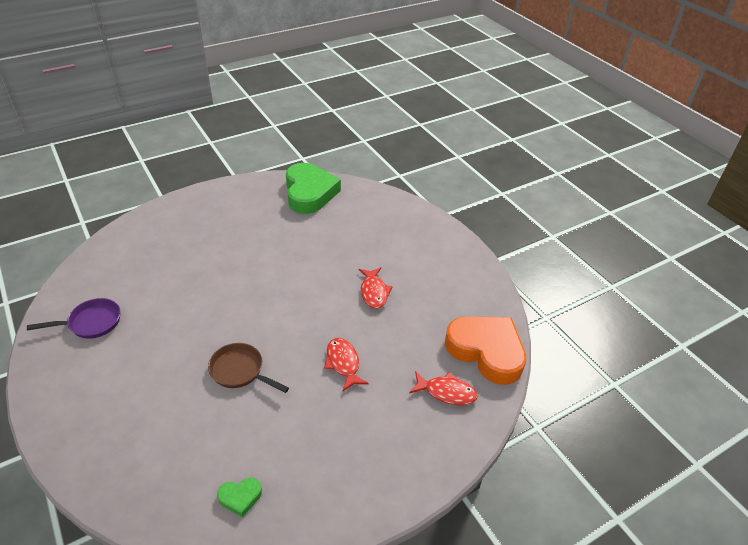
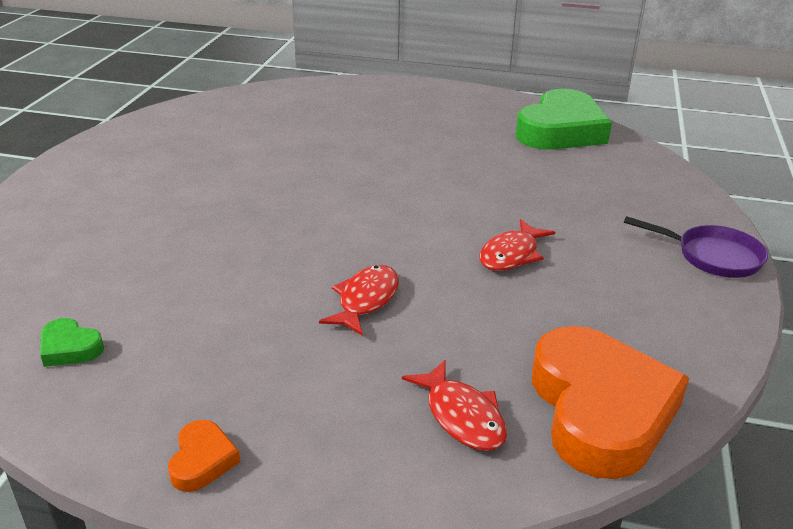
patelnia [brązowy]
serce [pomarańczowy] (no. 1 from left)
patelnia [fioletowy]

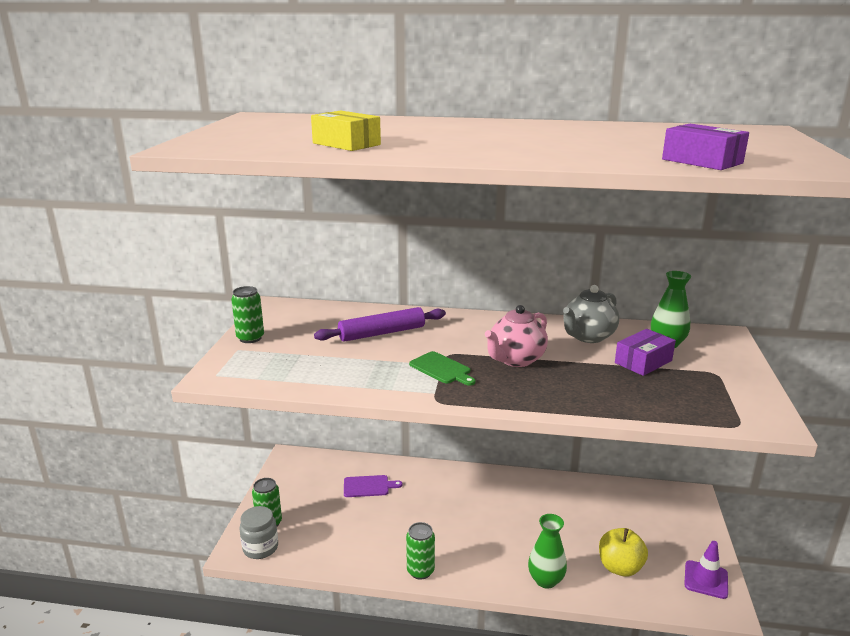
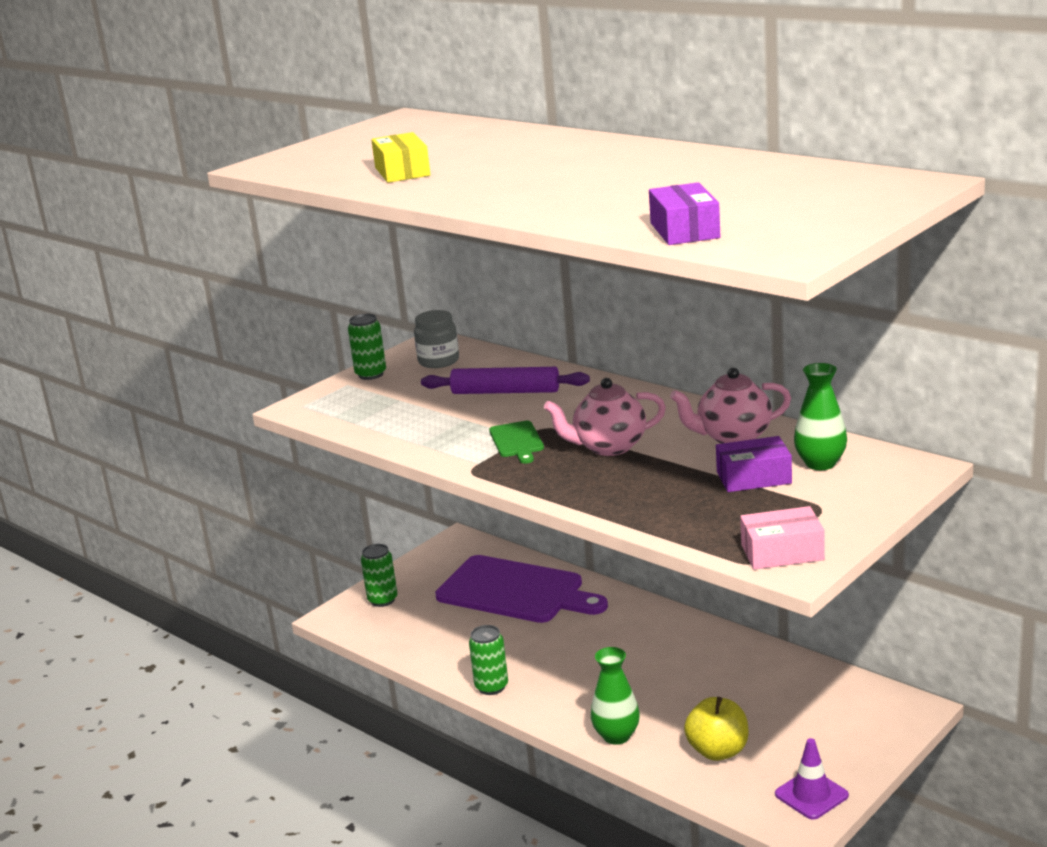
pudełko [różowy]
słoik [szary]
imbryk [różowy] (no. 2 from left)
deska do krojenia [fioletowy]

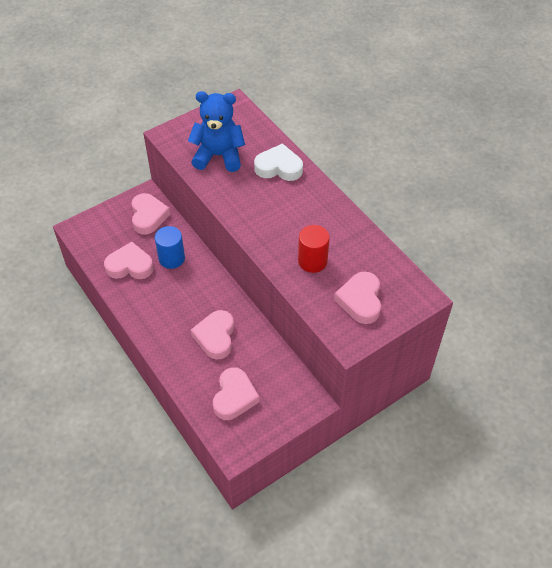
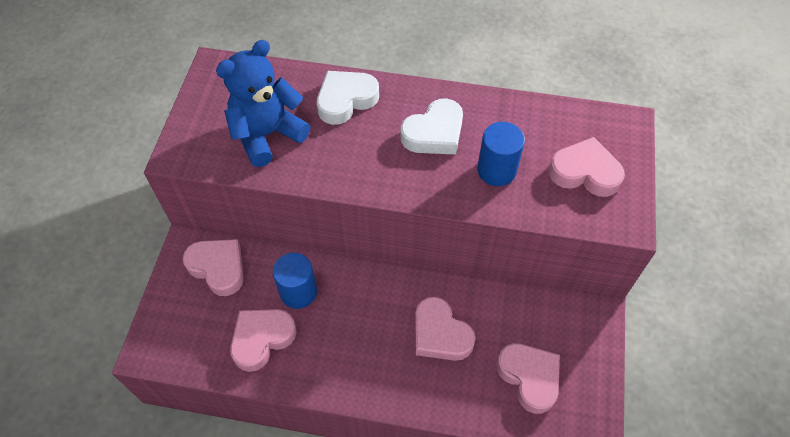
serce [biały] (no. 2 from left)
walec [niebieski] (no. 2 from left)
serce [różowy] (no. 5 from left)

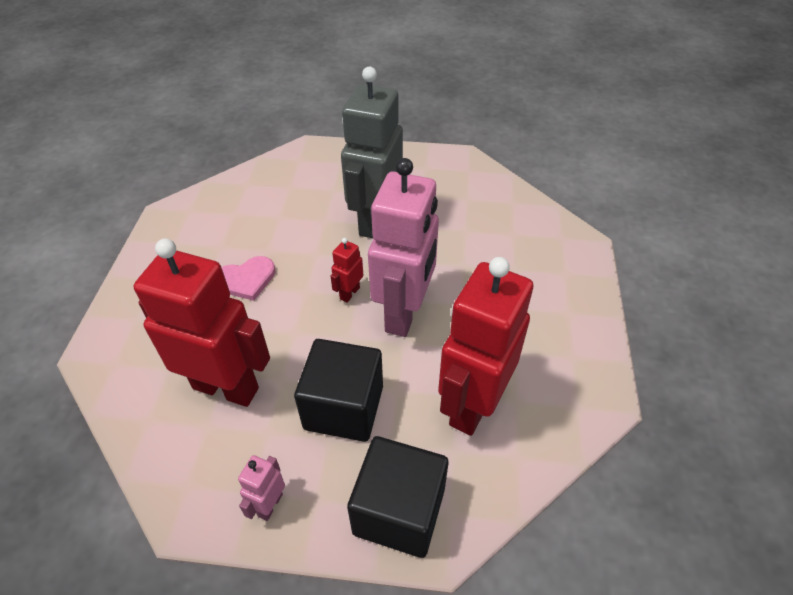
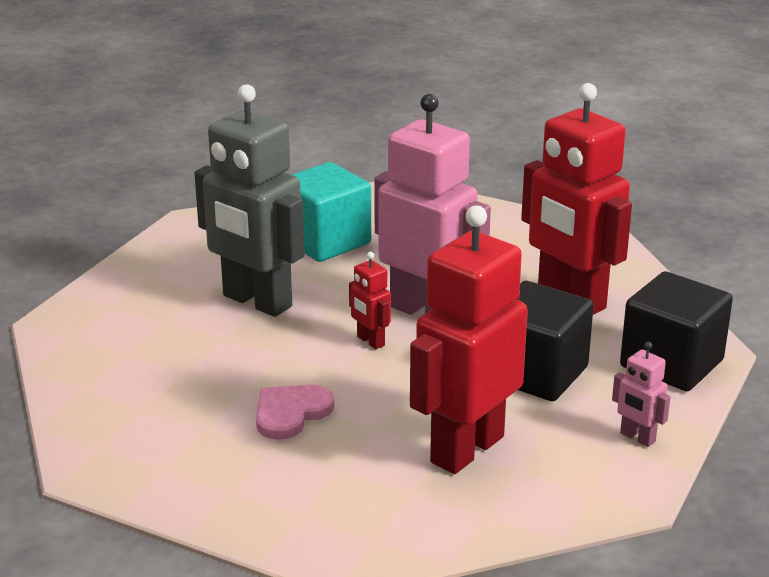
sześcian [turkusowy]
serce [różowy]

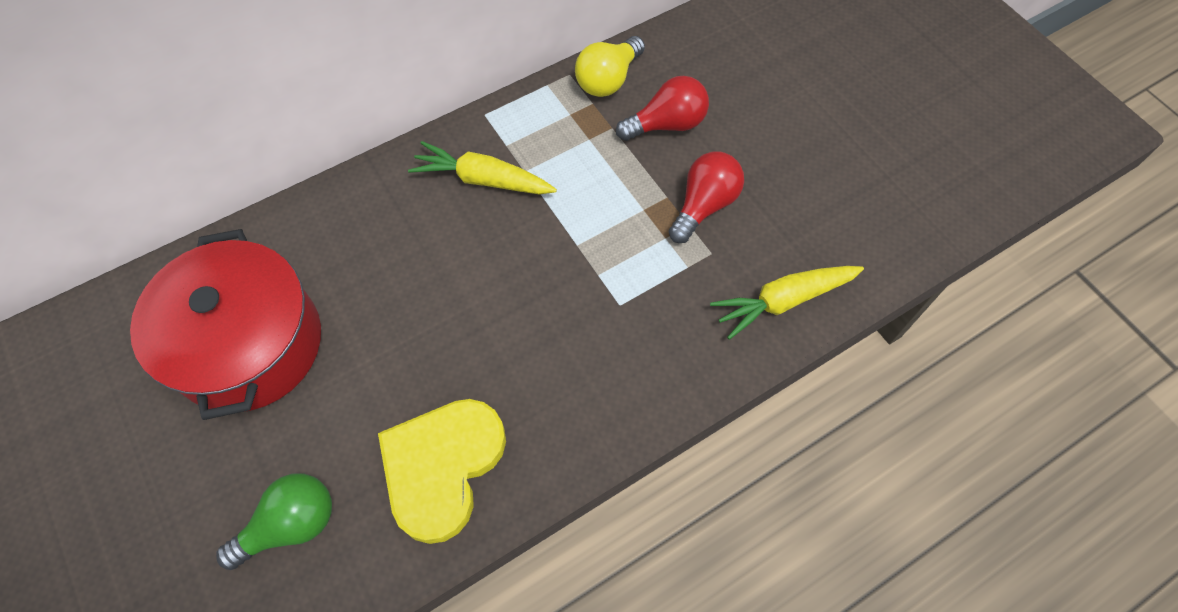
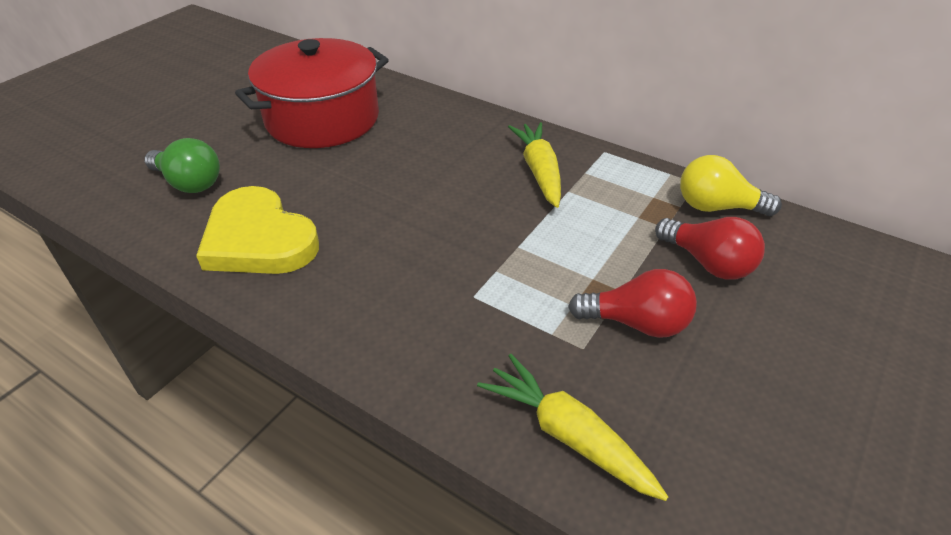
serce [żółty]

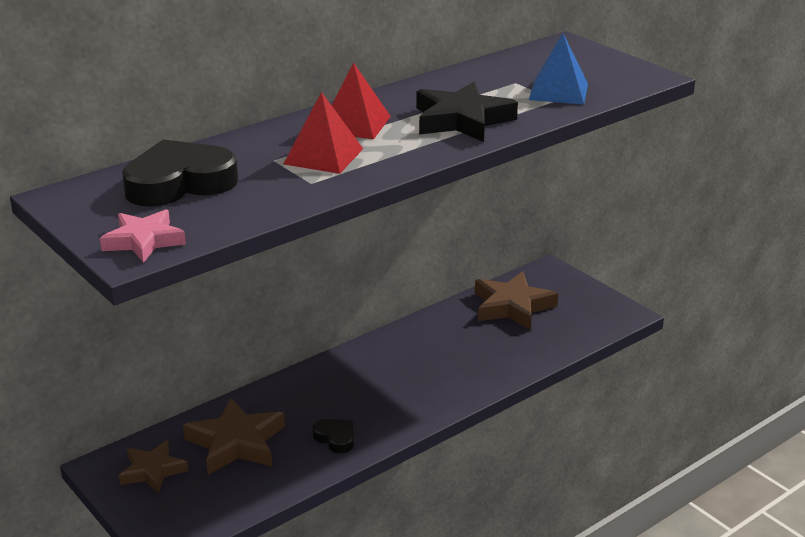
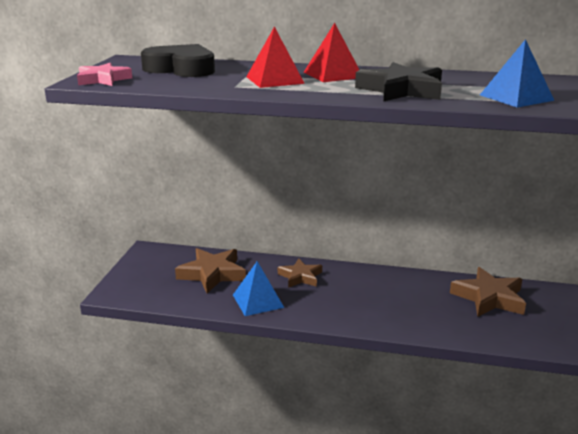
gwiazda [brązowy] (no. 2 from left)
piramida [niebieski] (no. 1 from left)

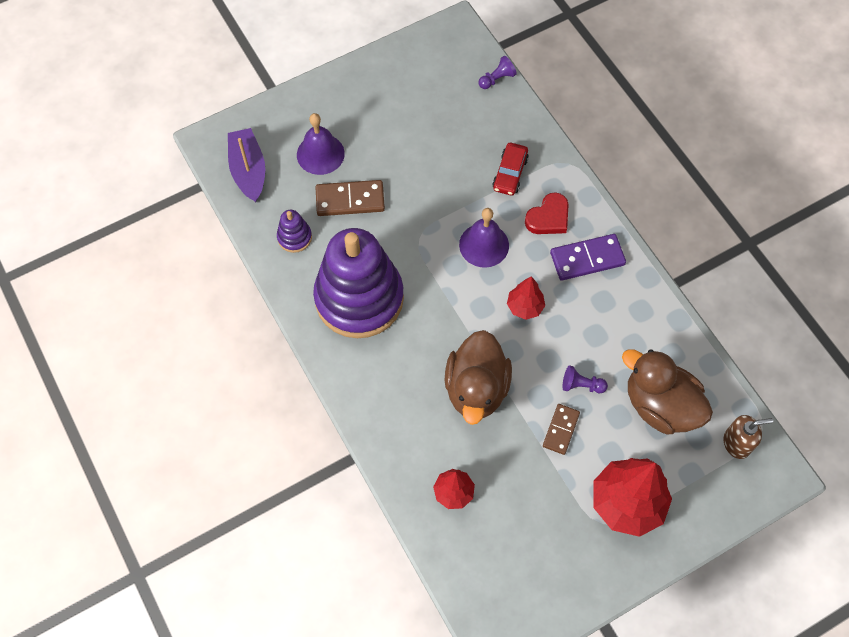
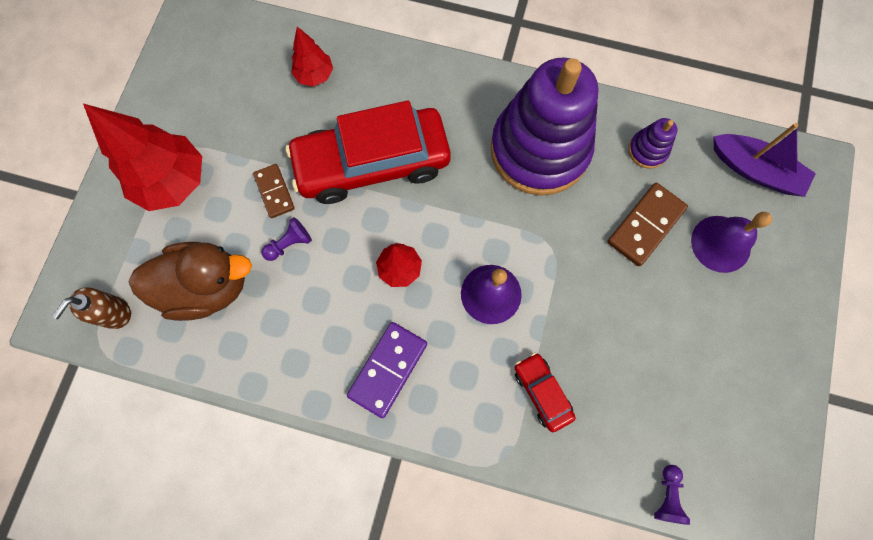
serce [czerwony]
samochód [czerwony] (no. 1 from left)

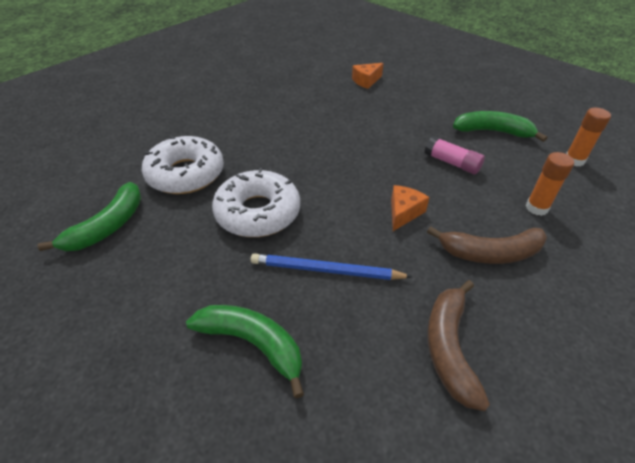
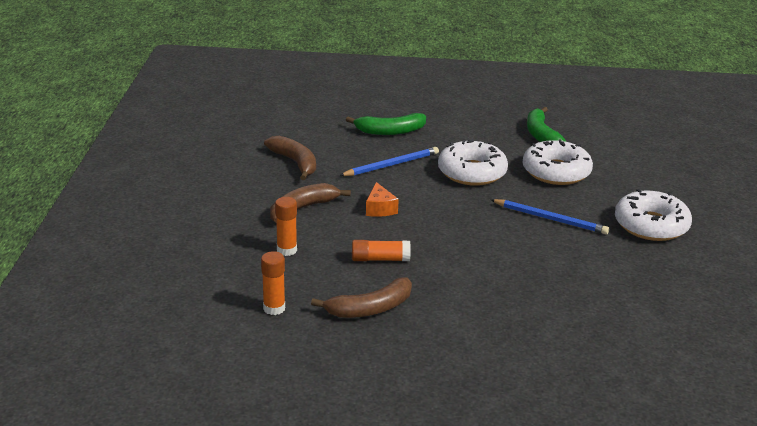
ser [pomarańczowy] (no. 1 from left in the first image)
ołówek [niebieski] (no. 2 from left)
donut [biały] (no. 3 from left)
klej w sztyfcie [pomarańczowy] (no. 3 from left)
banan [brązowy] (no. 3 from left)

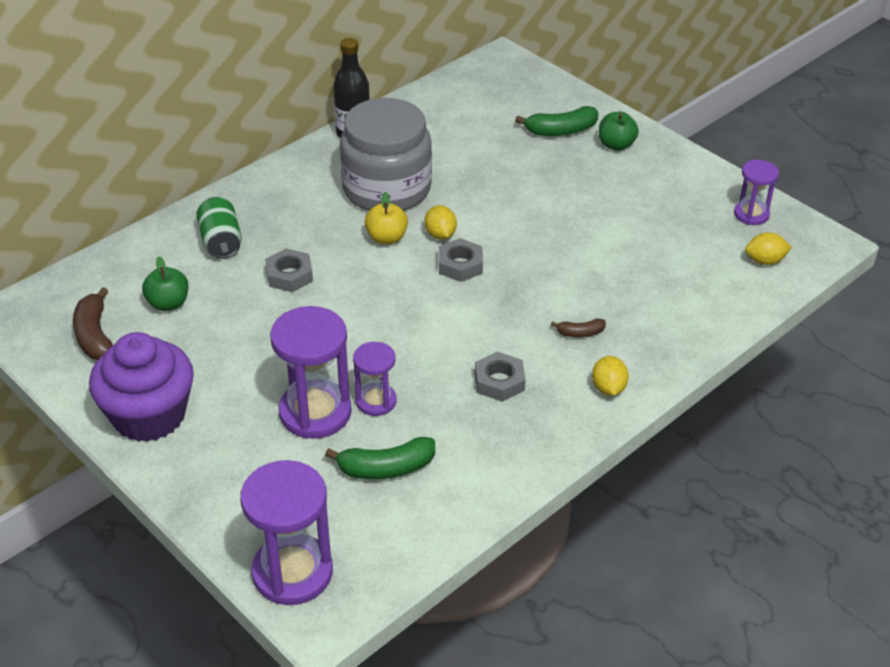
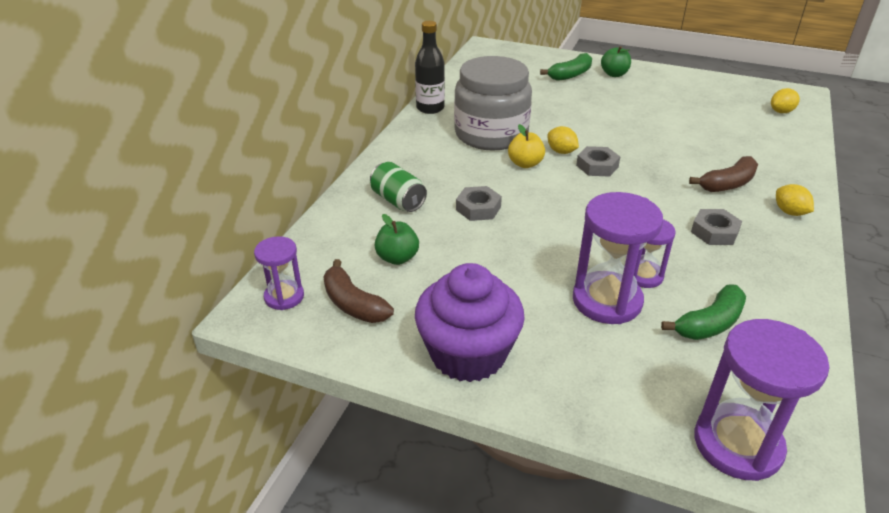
klepsydra [fioletowy] (no. 1 from left)
banan [brązowy] (no. 2 from left)

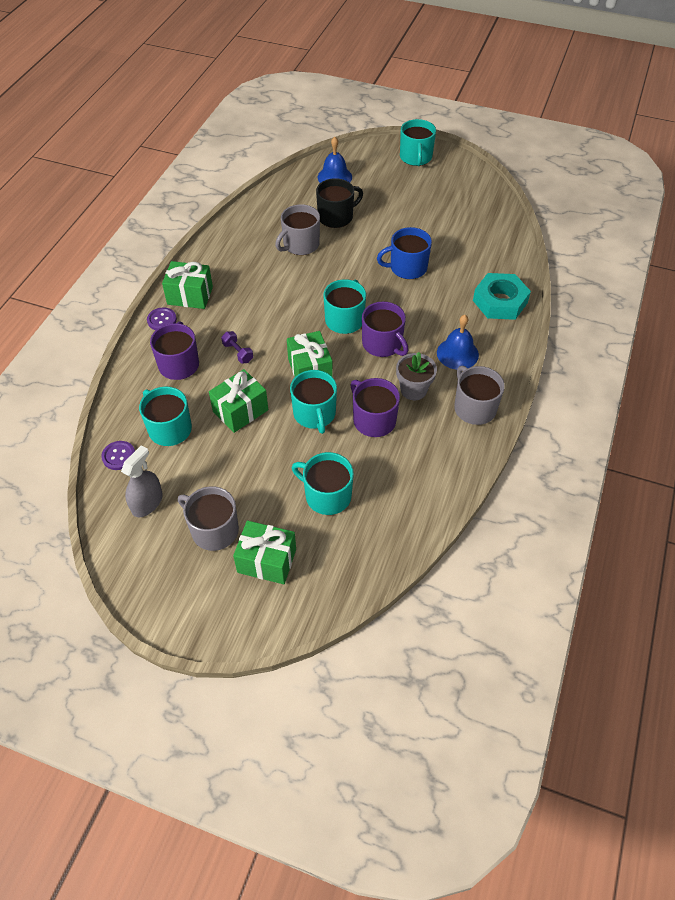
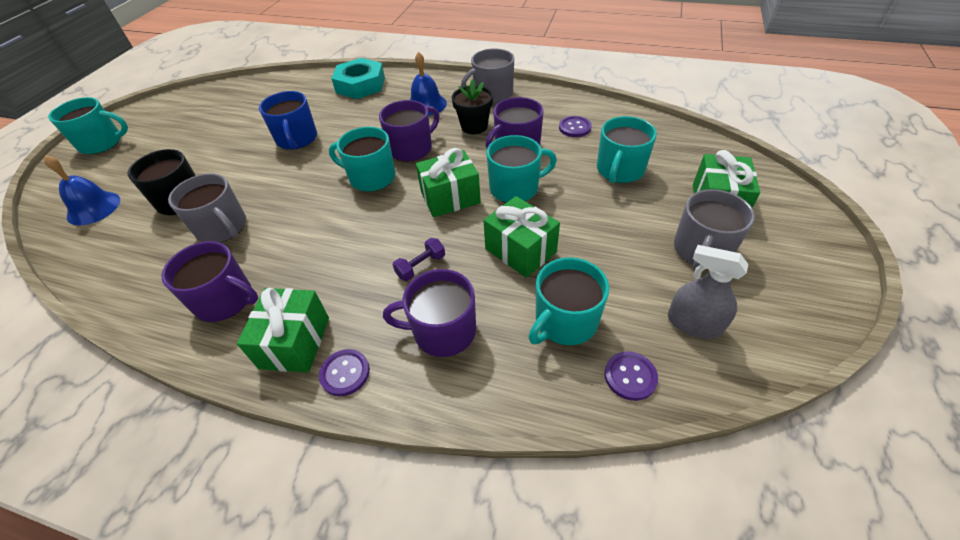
kubek [fioletowy] (no. 1 from left)
guzik [fioletowy] (no. 2 from left)
doniczka [czarny]

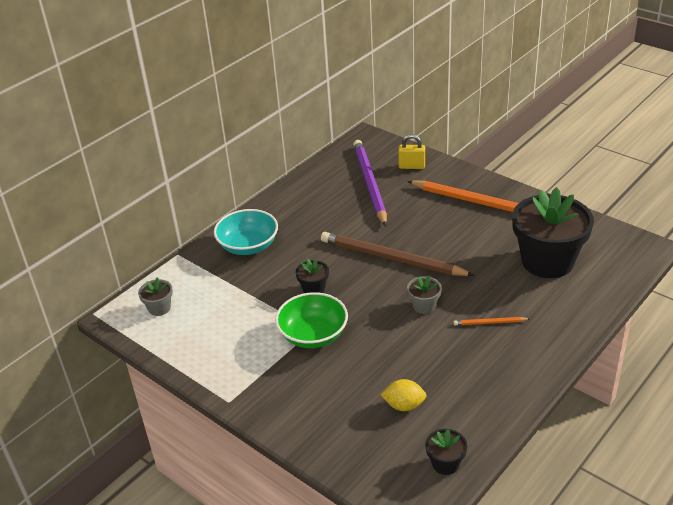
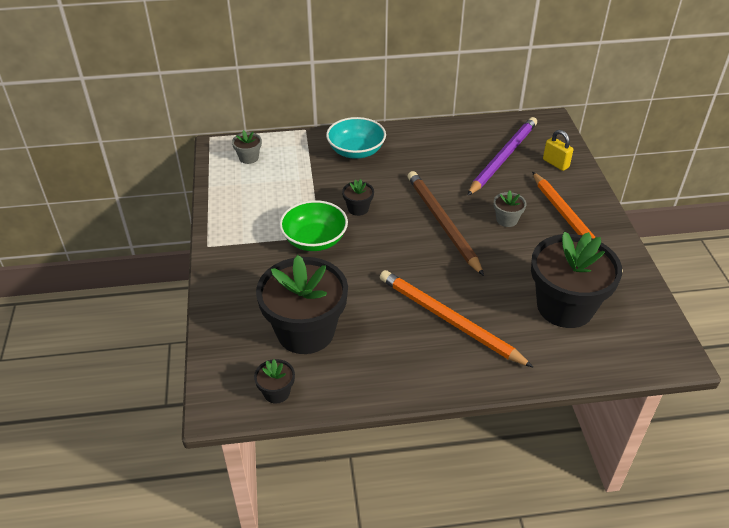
doniczka [szary] (no. 2 from left)
doniczka [czarny] (no. 2 from left)
ołówek [pomarańczowy] (no. 1 from left)

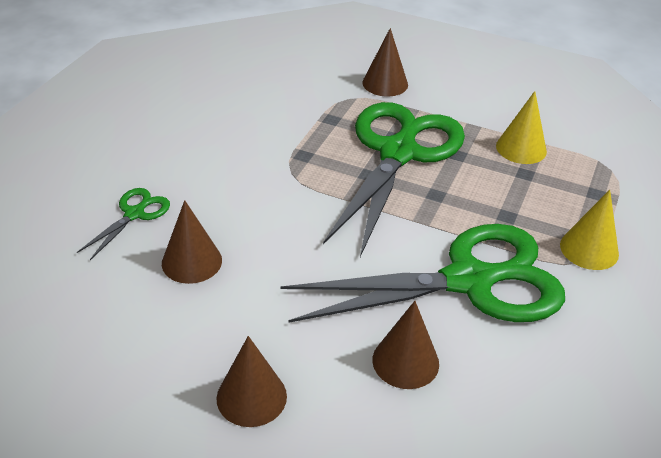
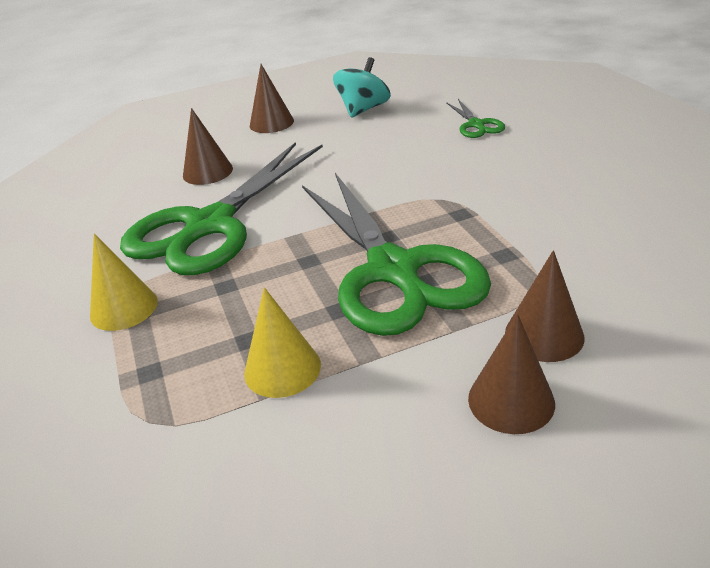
bączek [turkusowy]
stożek [brązowy] (no. 3 from left)

